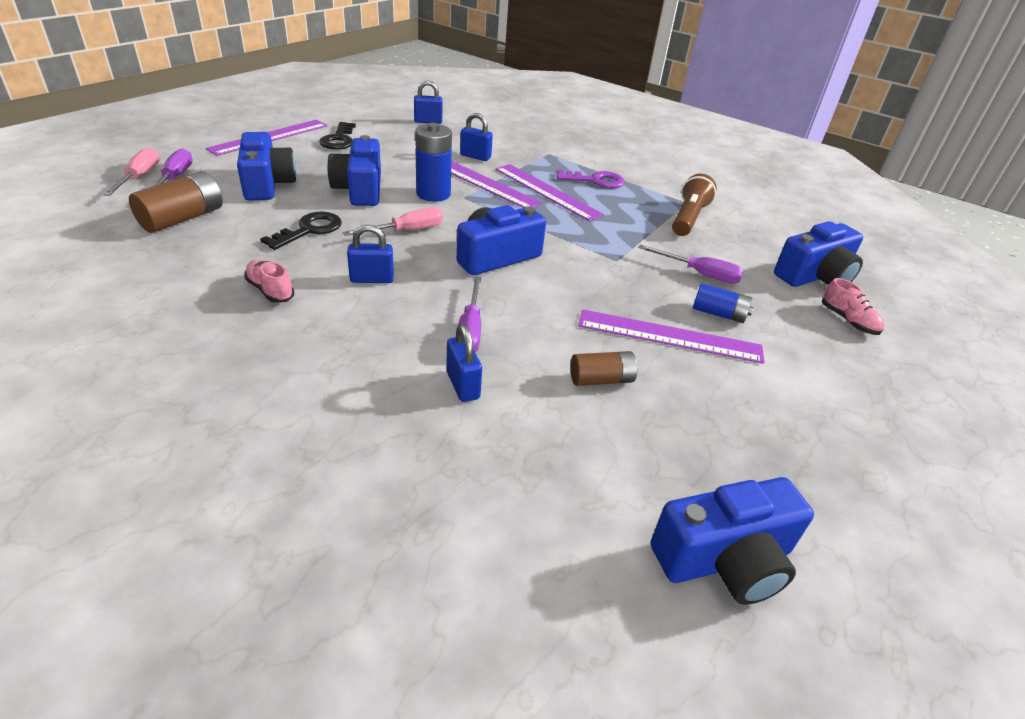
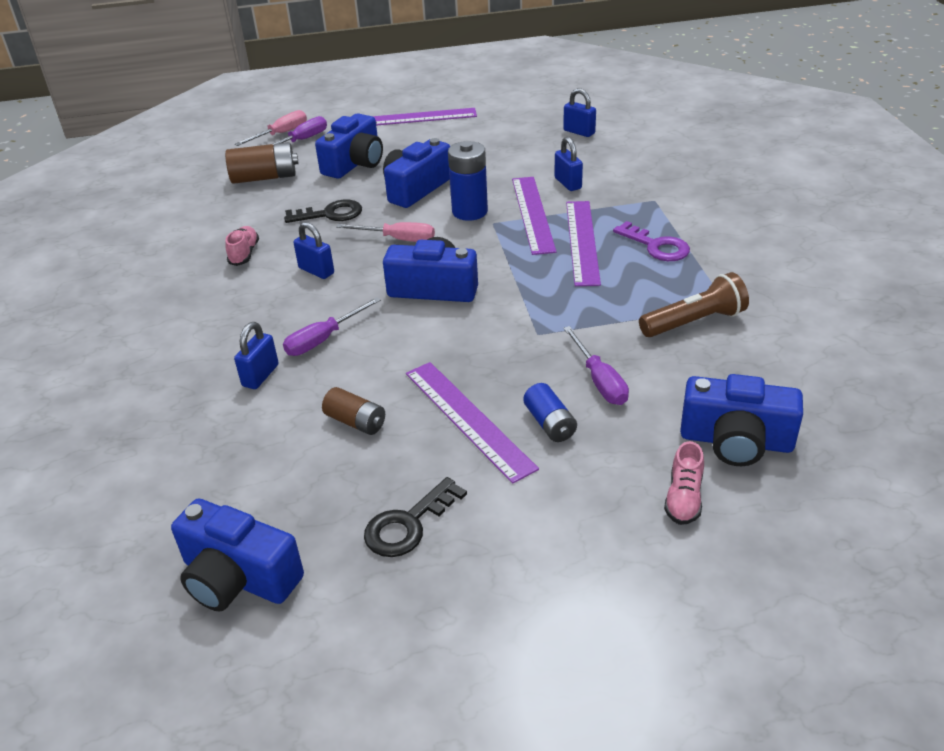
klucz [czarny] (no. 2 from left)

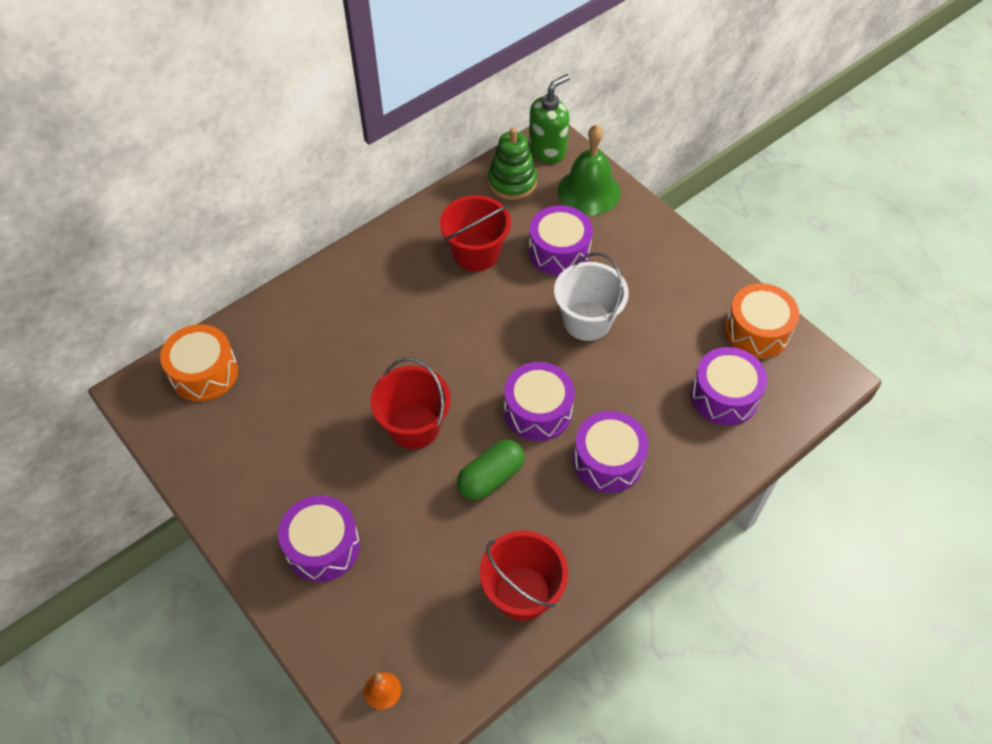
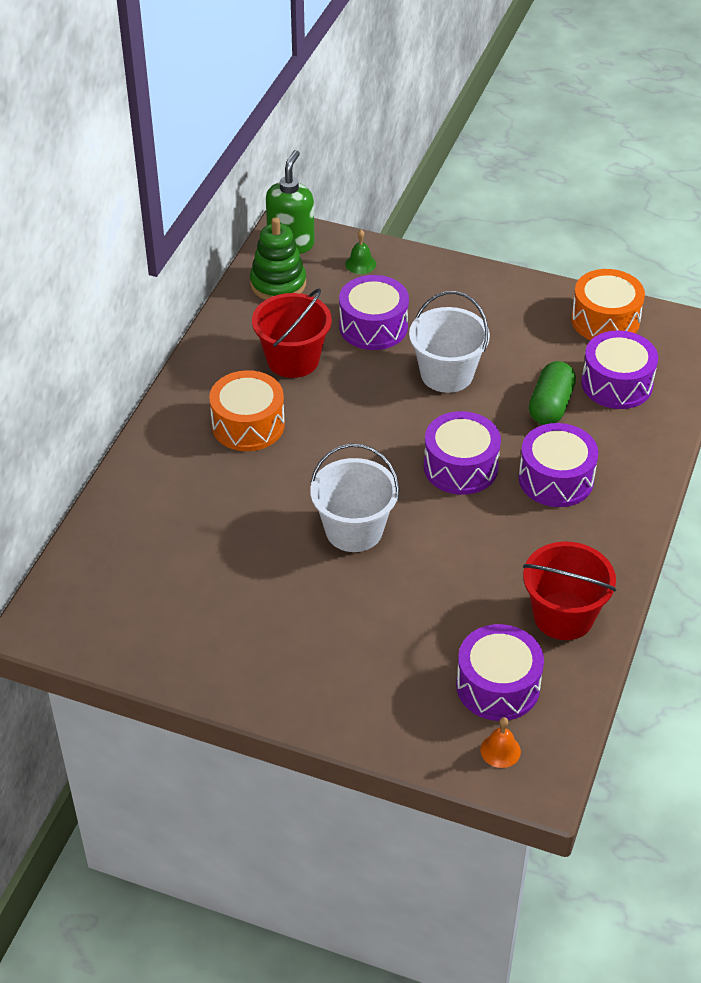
bęben [pomarańczowy] (no. 1 from left)
bęben [fioletowy] (no. 3 from left)
kapsułka [zielony]
wiadro [biały] (no. 1 from left)
dzwonek [zielony]

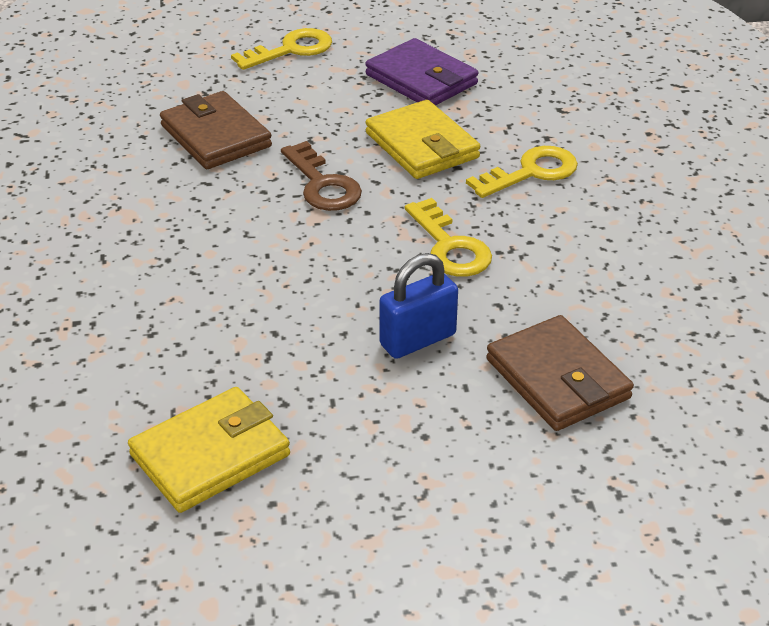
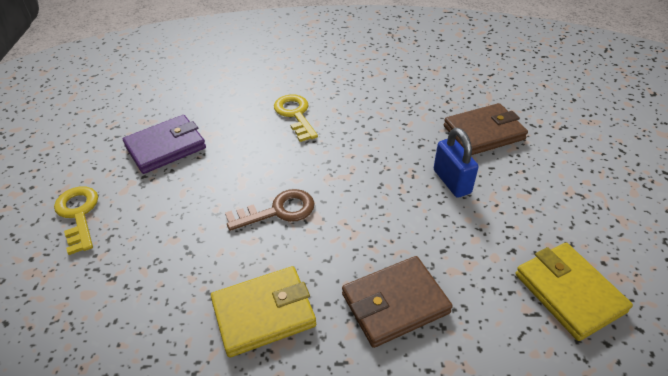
klucz [żółty] (no. 2 from left in the first image)
portfel [brązowy] (no. 1 from left)
portfel [żółty] (no. 1 from left)

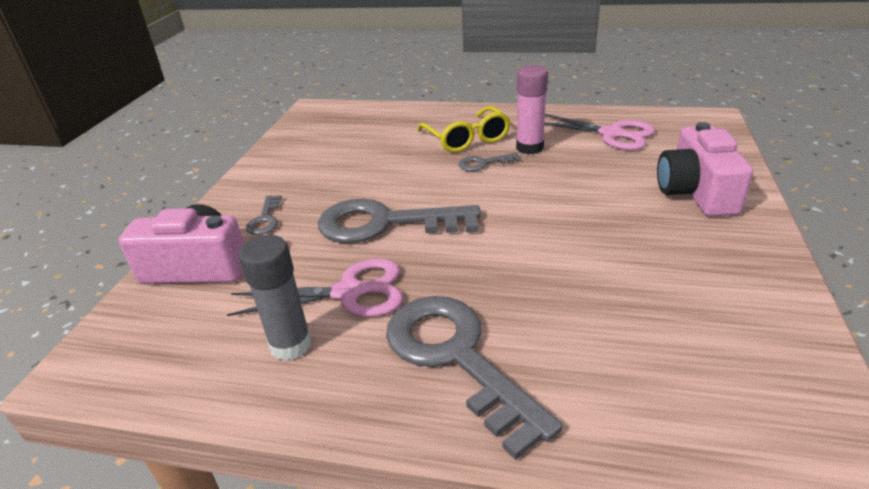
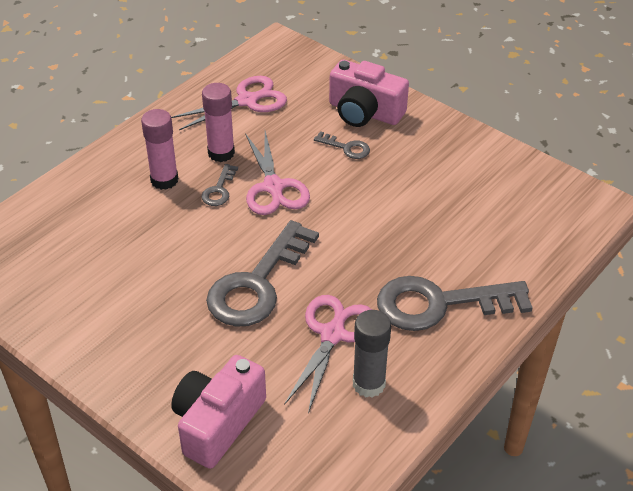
nożyczki [różowy] (no. 2 from left)
klucz [szary] (no. 3 from left)
klej w sztyfcie [różowy] (no. 1 from left)

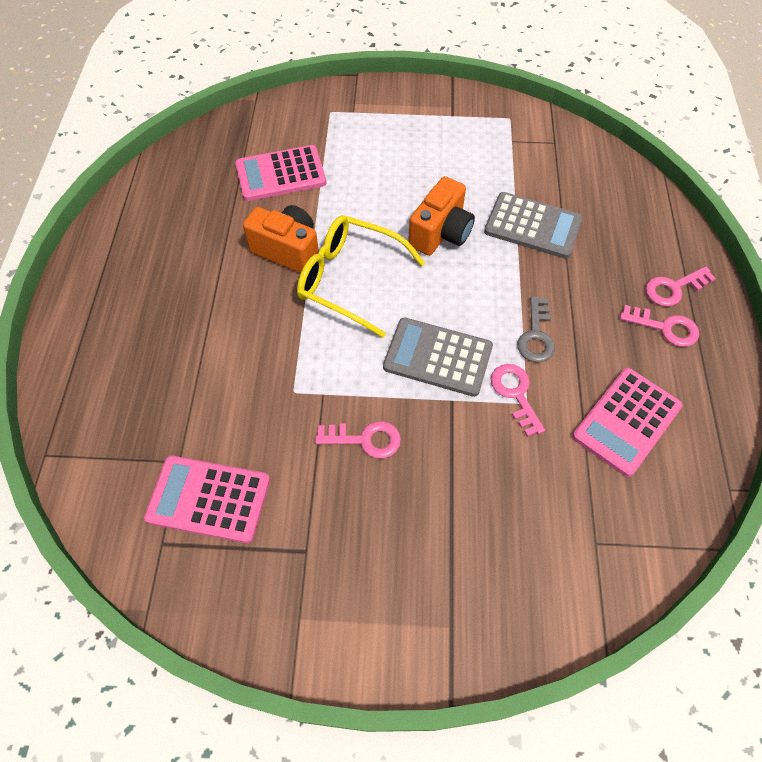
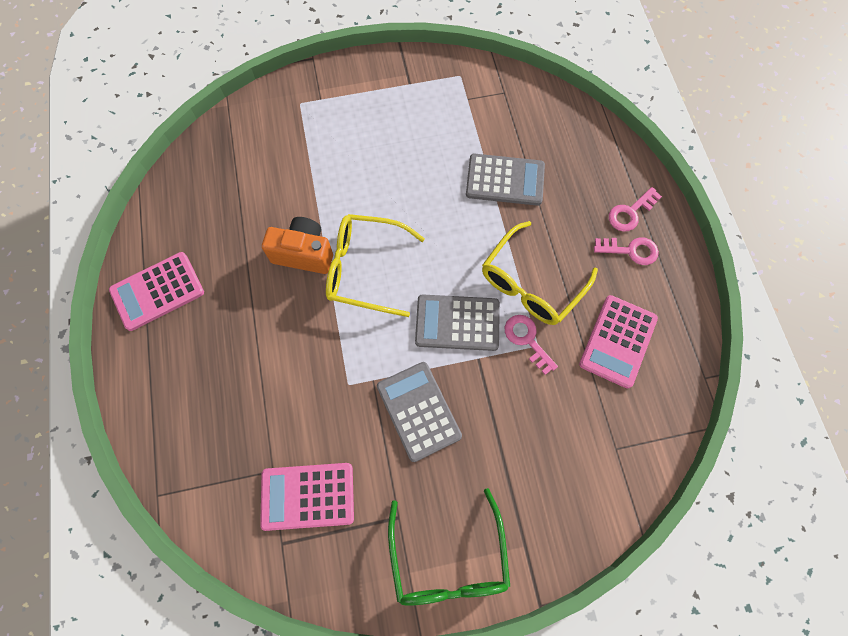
aparat fotograficzny [pomarańczowy] (no. 2 from left in the first image)
okulary [zielony]
kalkulator [różowy] (no. 1 from left)
kalkulator [szary] (no. 1 from left)
okulary [żółty] (no. 2 from left)

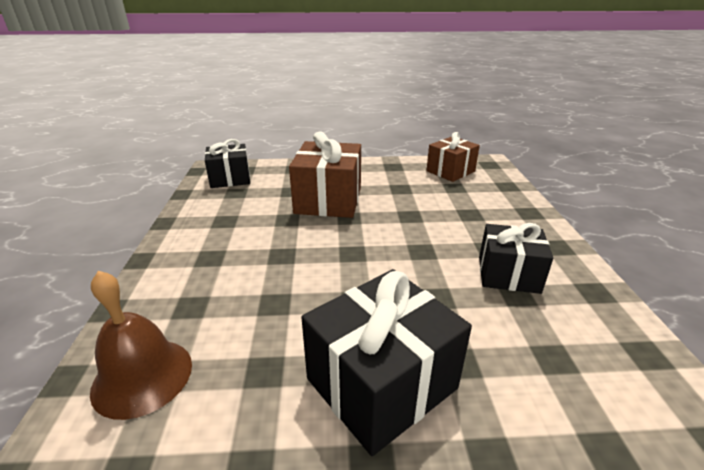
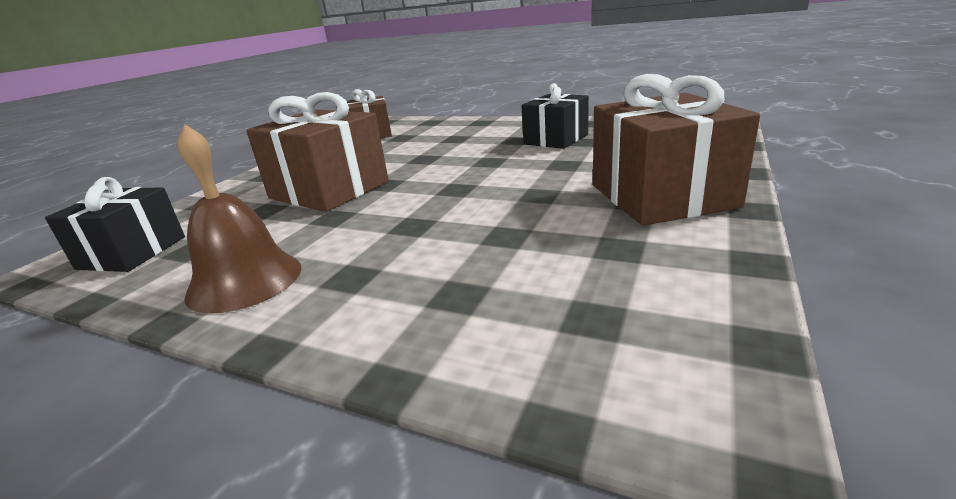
dzwonek [brązowy]
prezent [brązowy] (no. 3 from left)

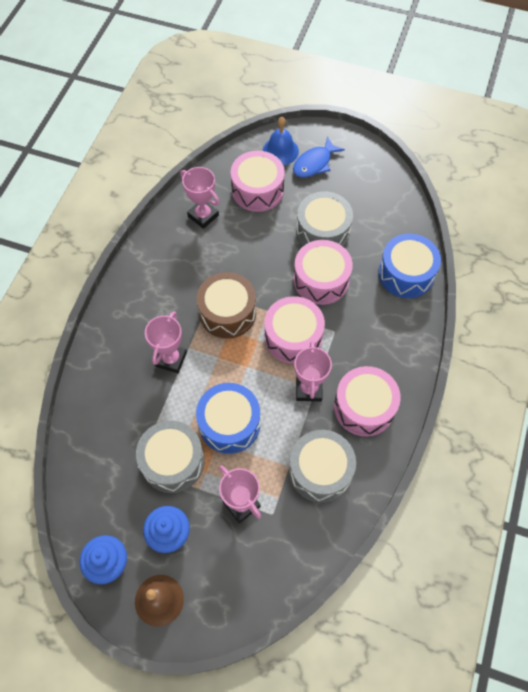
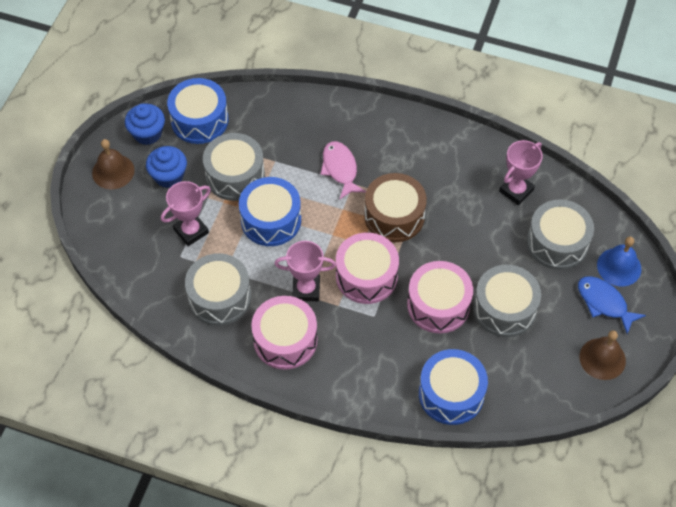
bęben [niebieski] (no. 1 from left)
dzwonek [brązowy] (no. 2 from left)
ryba [różowy]
bęben [szary] (no. 4 from left)

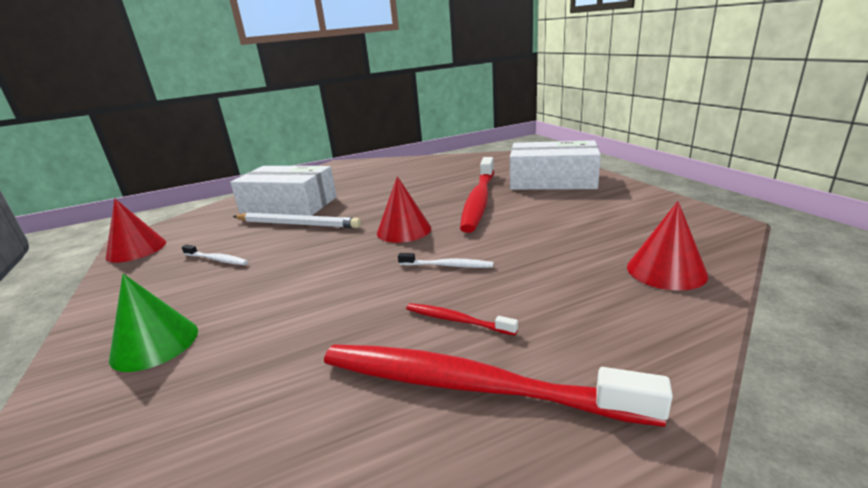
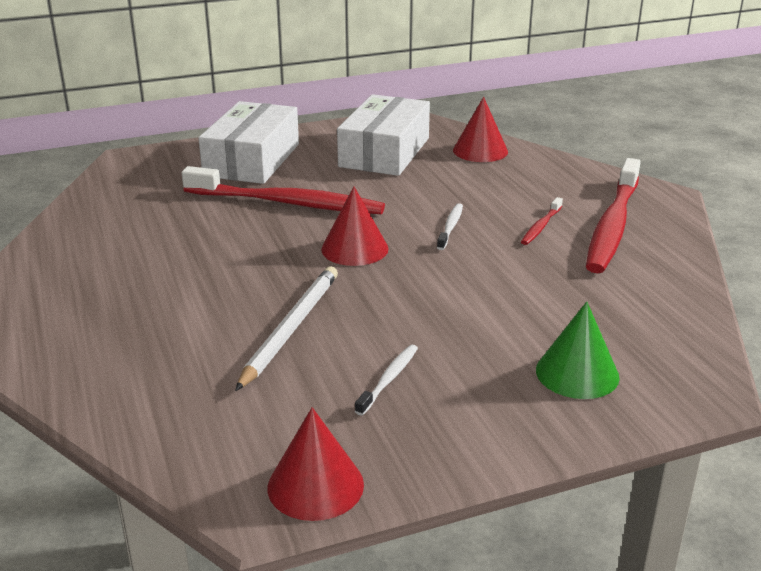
pudełko [biały] (no. 2 from left)

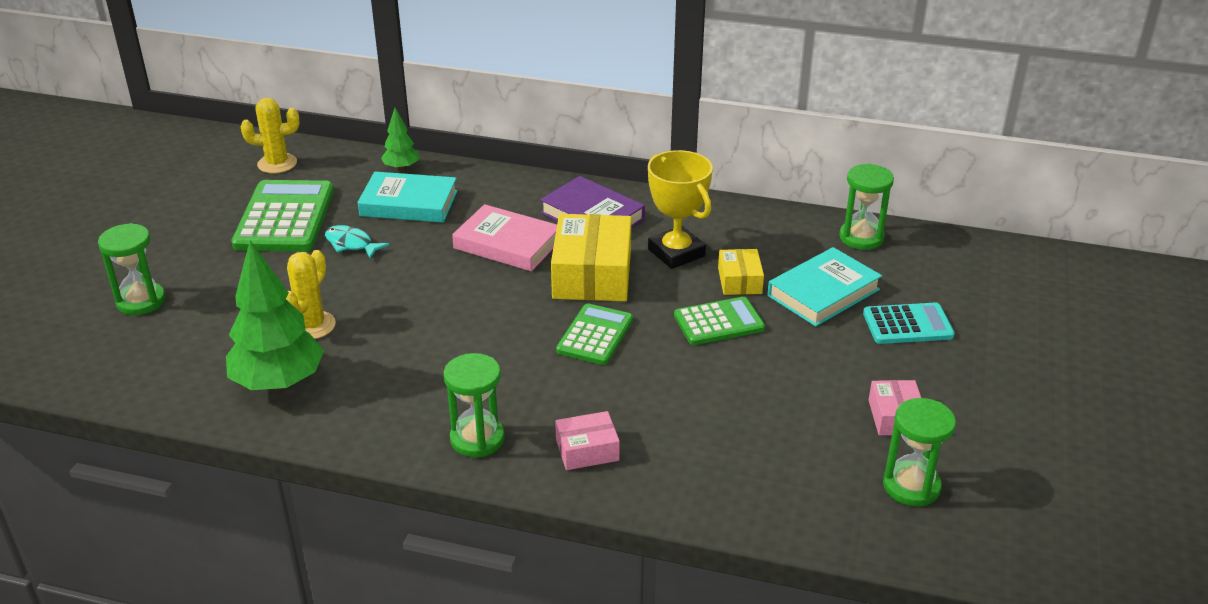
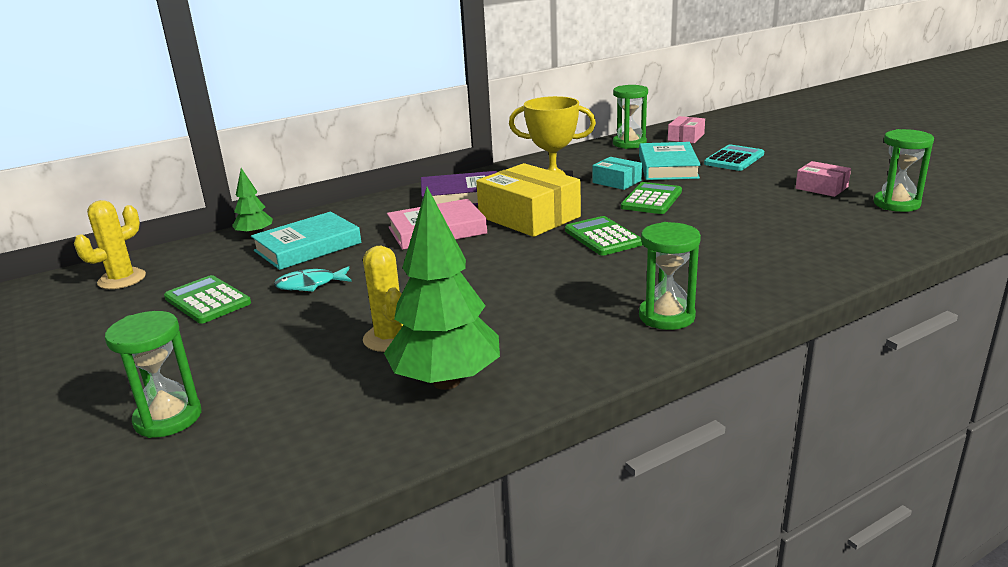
pudełko [różowy] (no. 1 from left)
pudełko [turkusowy]
kalkulator [zielony] (no. 1 from left)

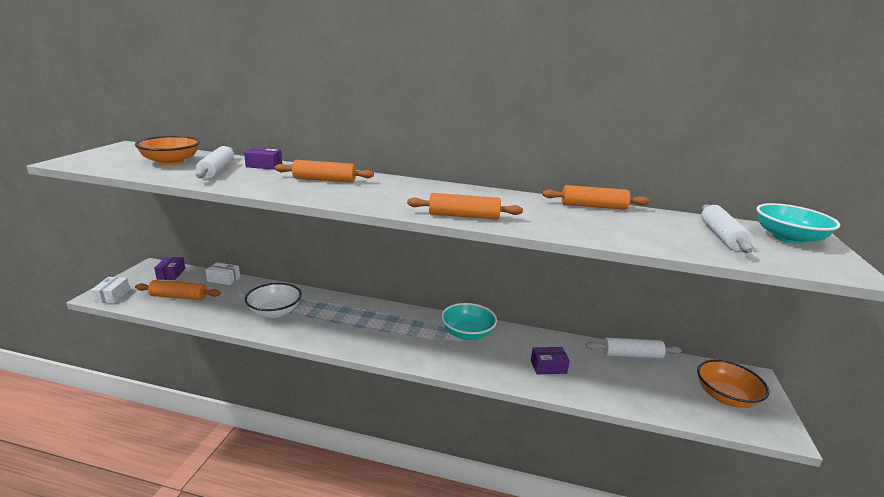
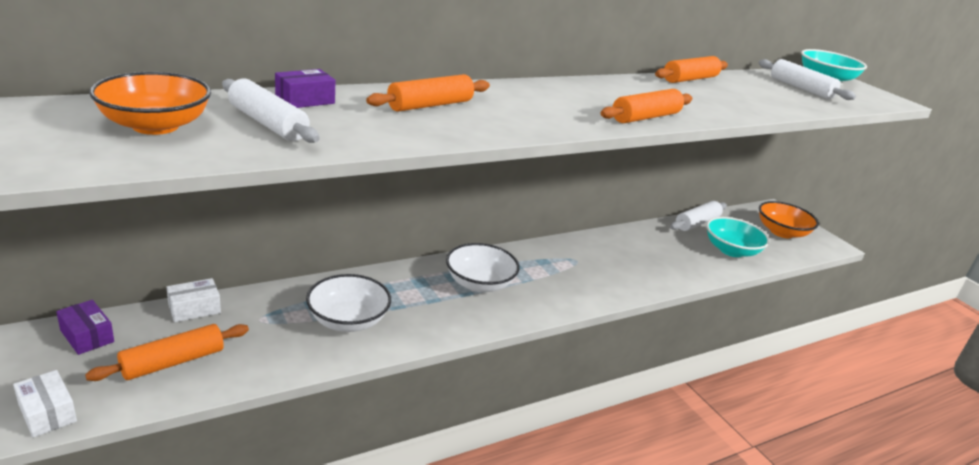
pudełko [fioletowy] (no. 3 from left in the first image)
miska [biały] (no. 2 from left)
miska [turkusowy] (no. 1 from left)

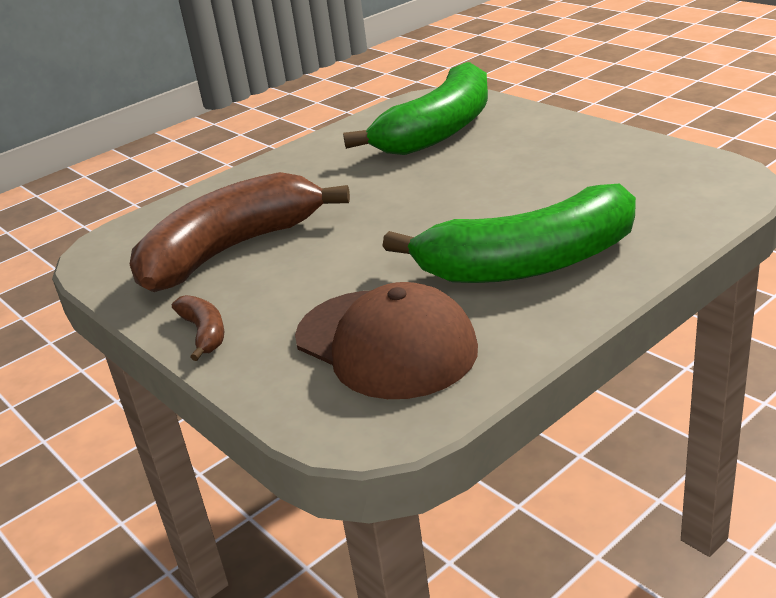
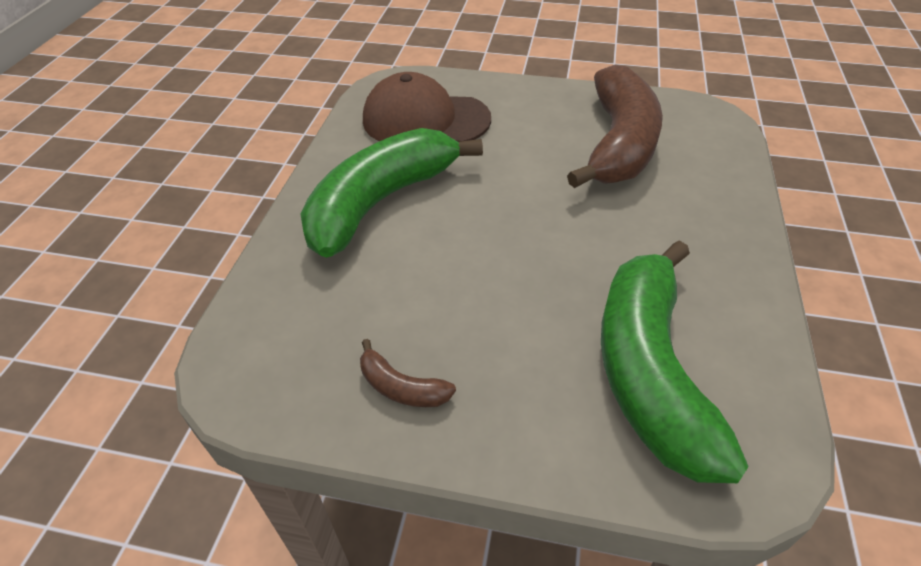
banan [brązowy] (no. 1 from left)

